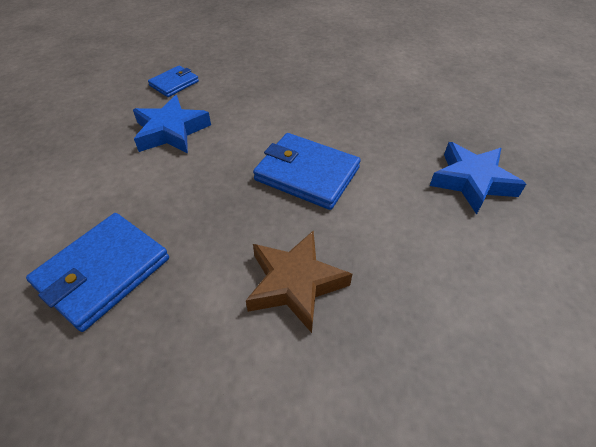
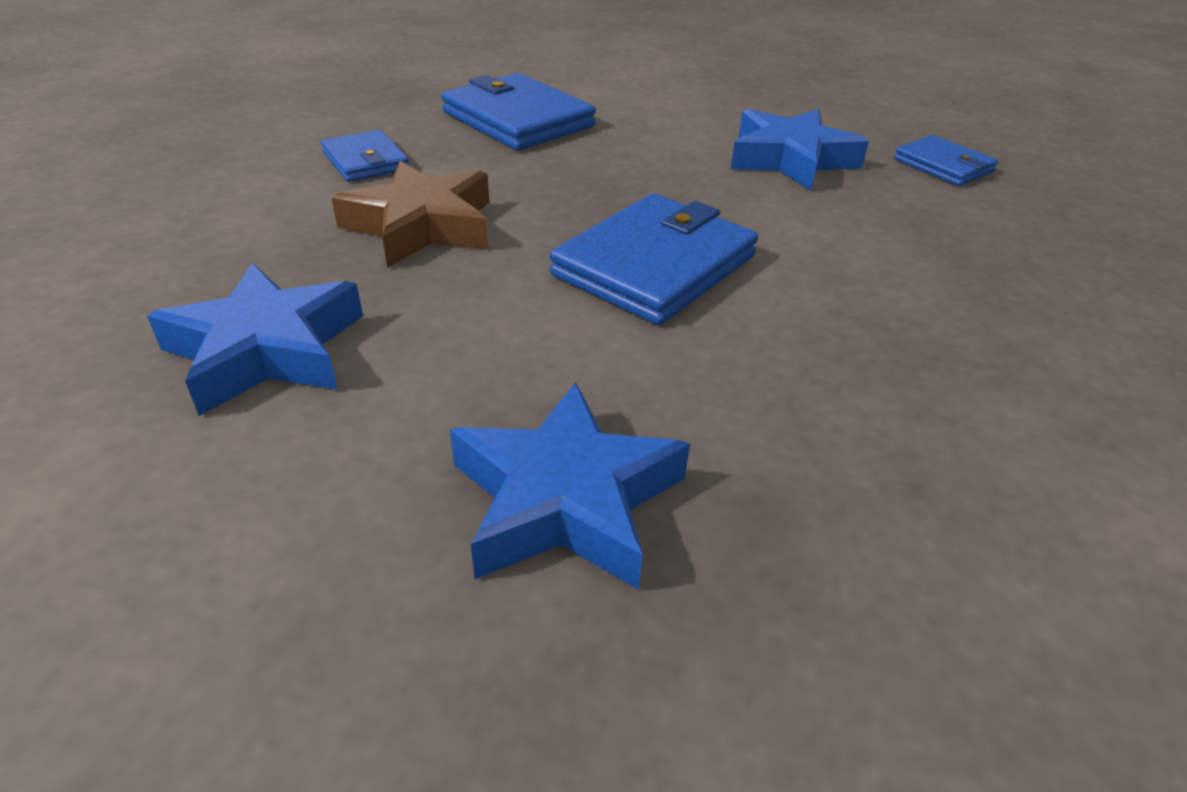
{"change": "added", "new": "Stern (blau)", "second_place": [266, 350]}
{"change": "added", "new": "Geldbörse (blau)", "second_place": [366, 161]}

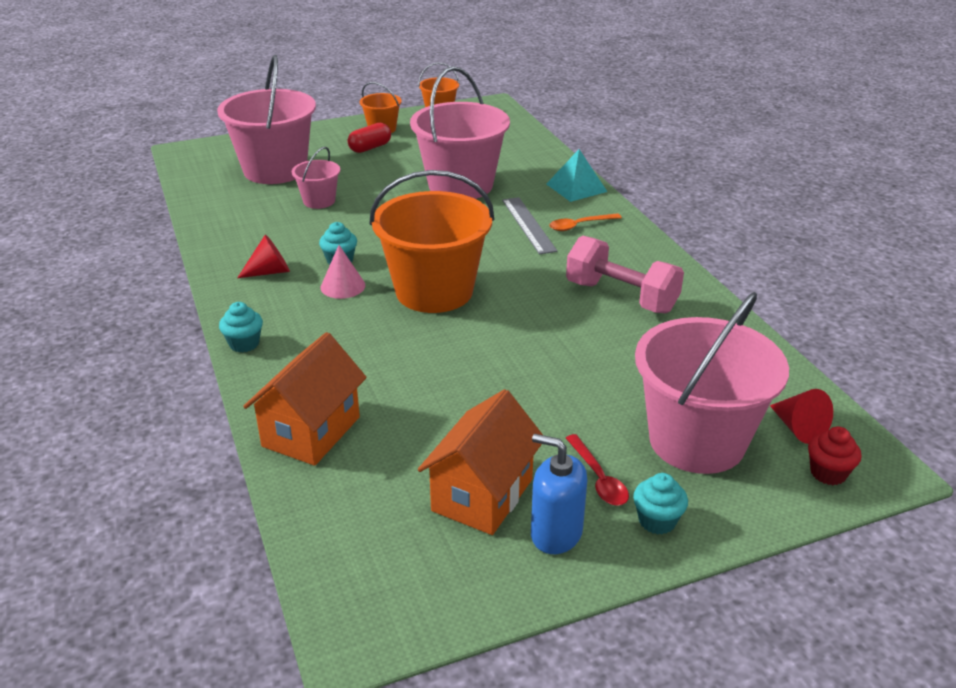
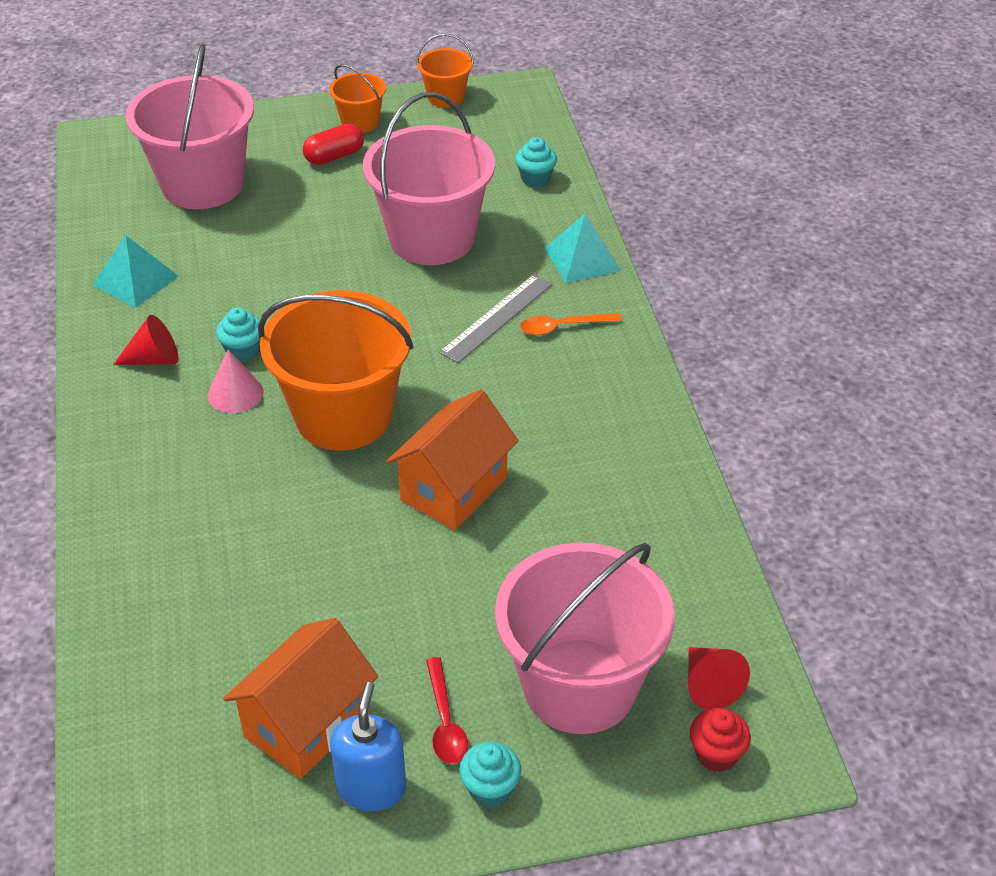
{"change": "moved", "old": "Muffin (türkis)", "first_place": [244, 344], "second_place": [535, 178]}
{"change": "moved", "old": "Haus (orange)", "first_place": [311, 431], "second_place": [453, 489]}
{"change": "removed", "old": "Eimer (rosa)", "first_place": [319, 201]}
{"change": "turned", "old": "Lineal (grau)", "first_place": [528, 225], "second_place": [497, 318], "degrees": 45}
{"change": "turned", "old": "Seifenspender (blau)", "first_place": [556, 533], "second_place": [371, 787], "degrees": 60}
{"change": "removed", "old": "Hantel (rosa)", "first_place": [621, 297]}
{"change": "added", "new": "Pyramide (türkis)", "second_place": [135, 280]}

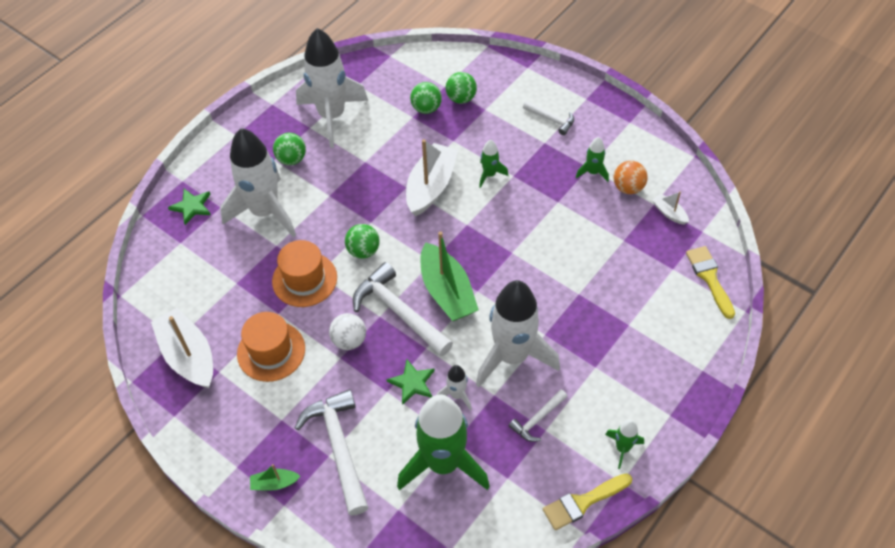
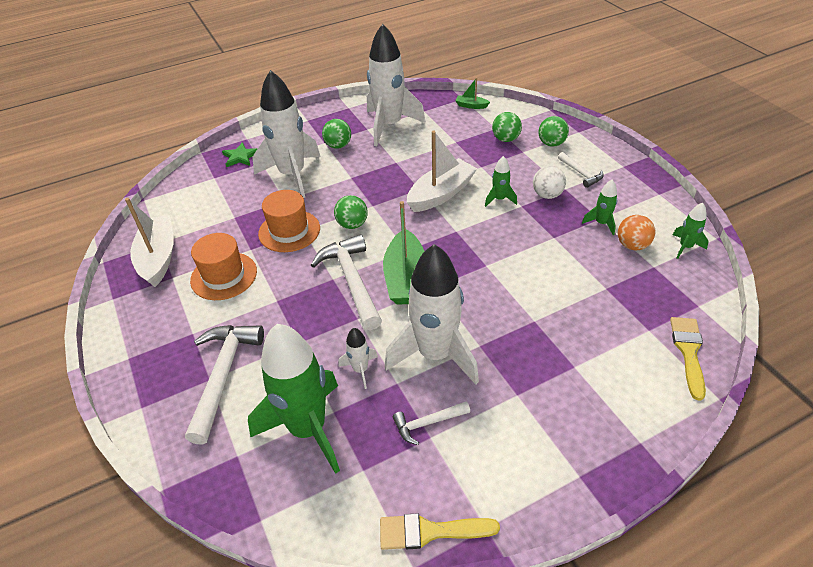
{"change": "moved", "old": "Boot (grün)", "first_place": [274, 483], "second_place": [471, 106]}
{"change": "moved", "old": "Ball (weiß)", "first_place": [349, 340], "second_place": [547, 195]}
{"change": "removed", "old": "Stern (grün)", "first_place": [412, 383]}
{"change": "moved", "old": "Ball (grün)", "first_place": [426, 108], "second_place": [551, 144]}
{"change": "moved", "old": "Rakete (grün)", "first_place": [622, 448], "second_place": [685, 247]}
{"change": "removed", "old": "Boot (weiß)", "first_place": [669, 213]}

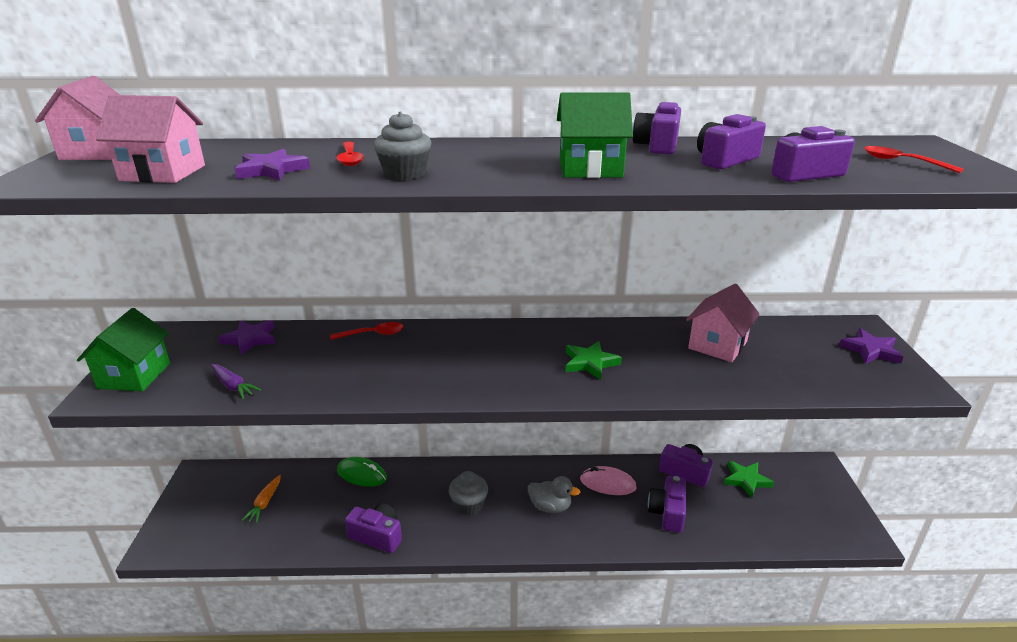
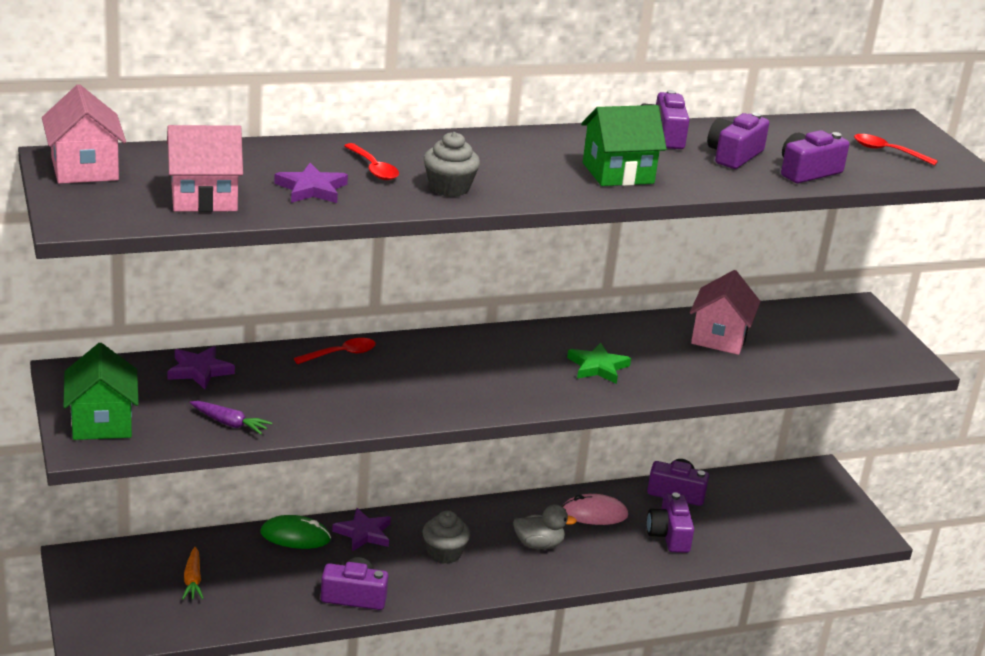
{"change": "removed", "old": "Stern (grün)", "first_place": [746, 480]}
{"change": "moved", "old": "Stern (lila)", "first_place": [870, 350], "second_place": [363, 533]}

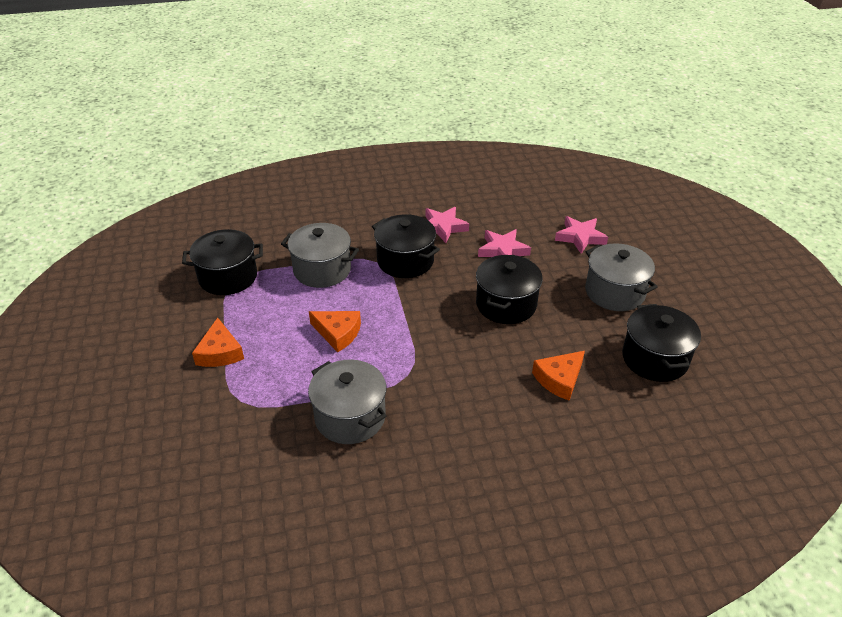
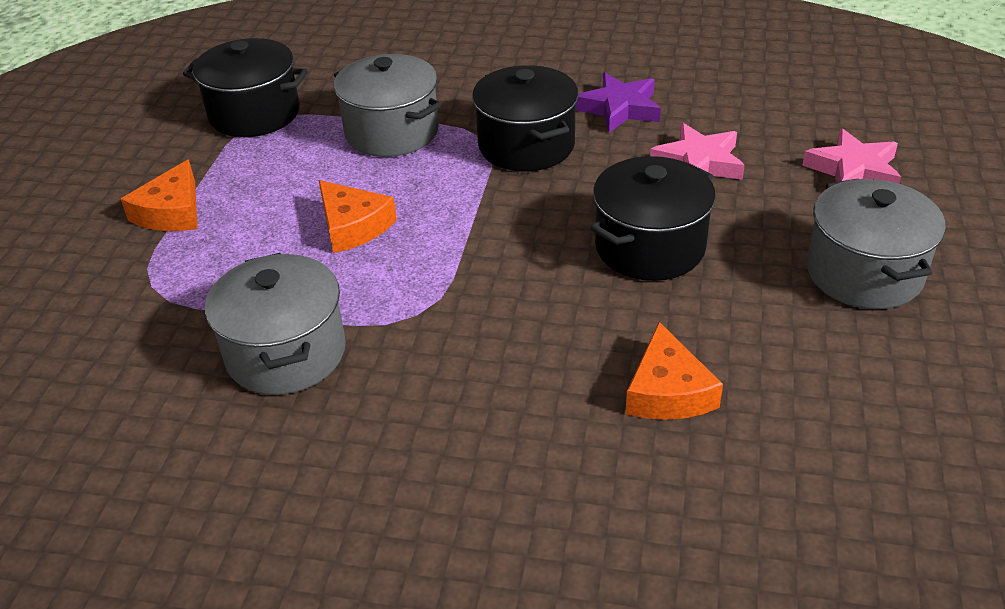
{"change": "recoloured", "old": "Stern (rosa)", "new": "Stern (lila)", "first_place": [442, 227], "second_place": [619, 108]}
{"change": "turned", "old": "Käse (orange)", "first_place": [559, 379], "second_place": [668, 391], "degrees": -75}
{"change": "removed", "old": "Kochtopf (schwarz)", "first_place": [654, 359]}

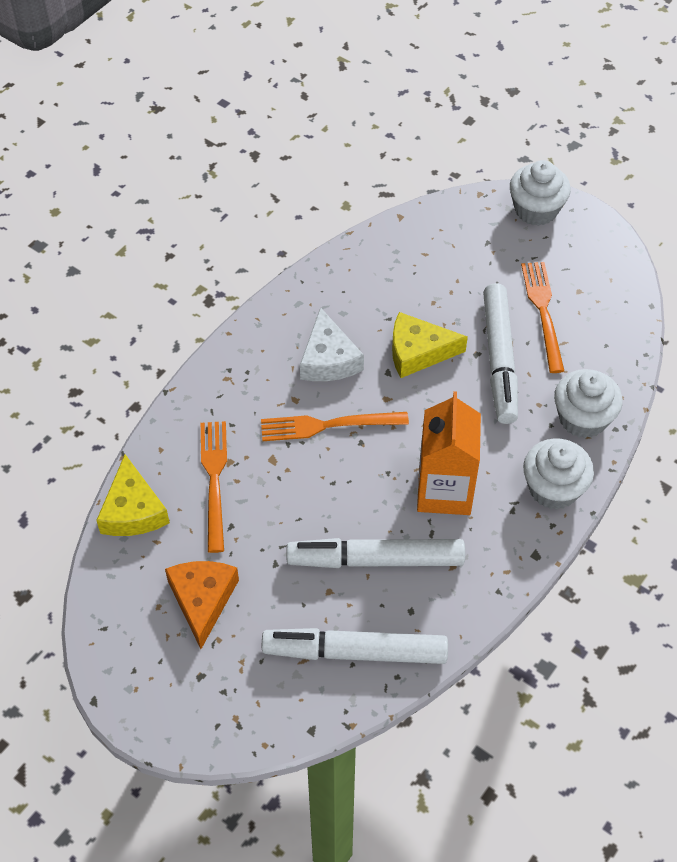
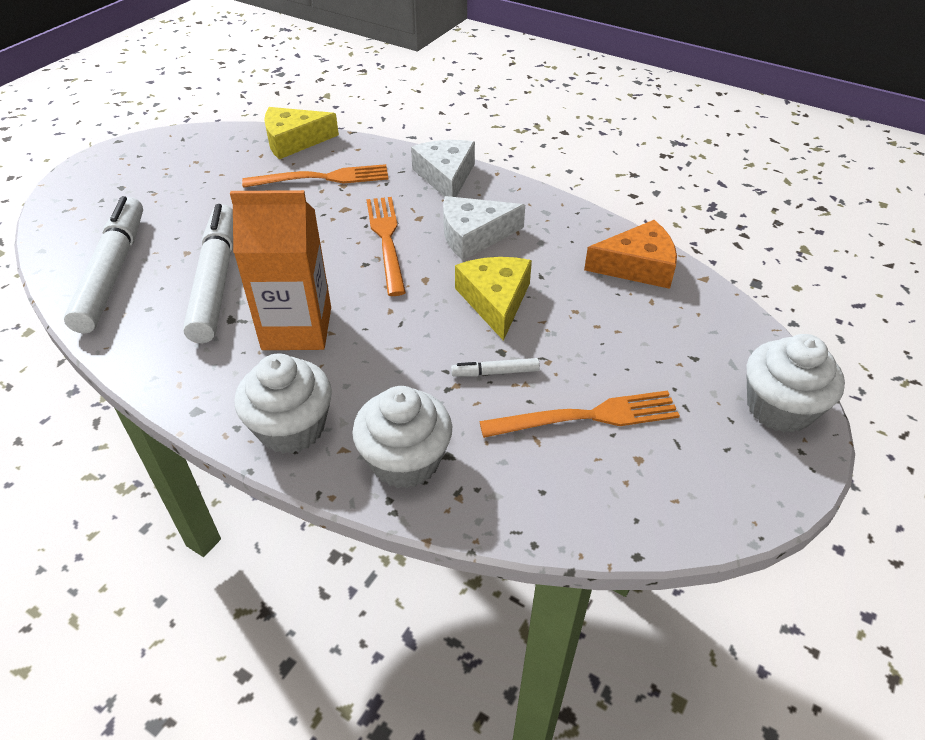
{"change": "moved", "old": "Käse (orange)", "first_place": [202, 600], "second_place": [637, 266]}
{"change": "resized", "old": "Filzstift (weiß)", "first_place": [499, 360], "second_place": [495, 372], "factor": 0.41}
{"change": "added", "new": "Käse (weiß)", "second_place": [446, 176]}

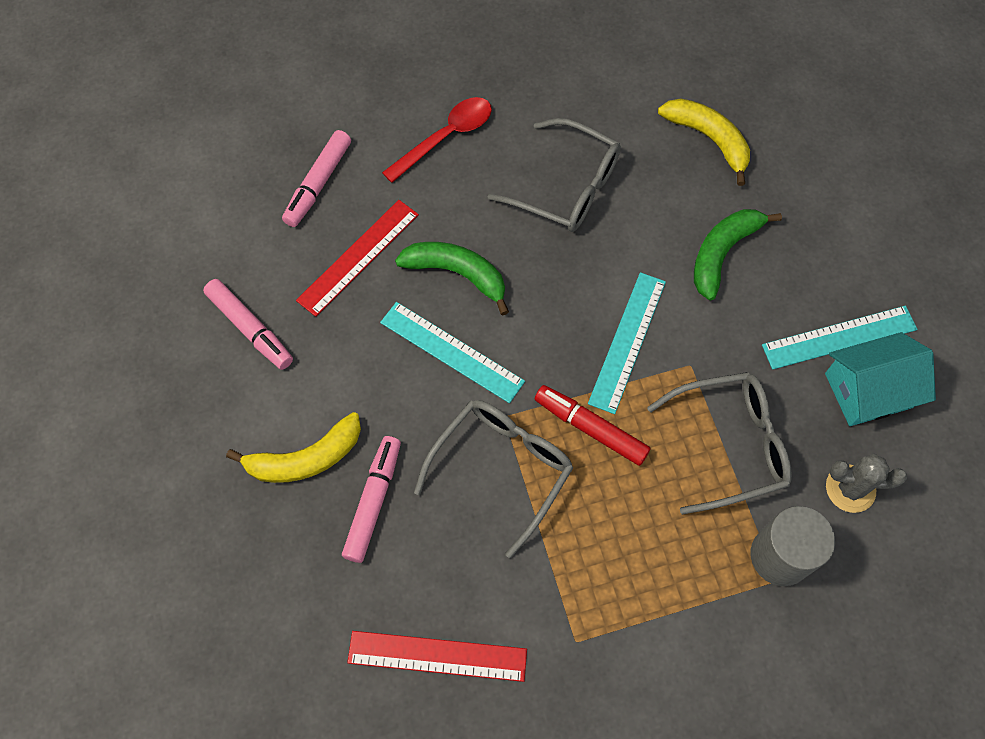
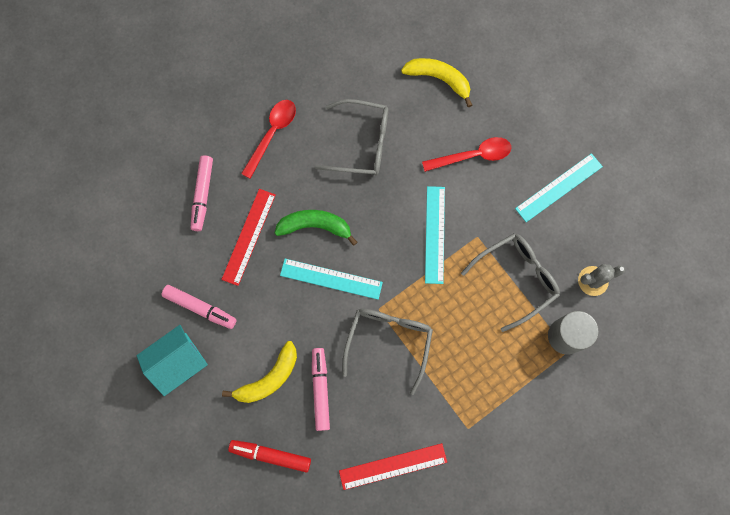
{"change": "moved", "old": "Filzstift (rot)", "first_place": [590, 428], "second_place": [270, 455]}
{"change": "replaced", "old": "Banane (grün)", "new": "Löffel (rot)", "first_place": [722, 253], "second_place": [472, 156]}
{"change": "moved", "old": "Haus (türkis)", "first_place": [868, 390], "second_place": [178, 362]}

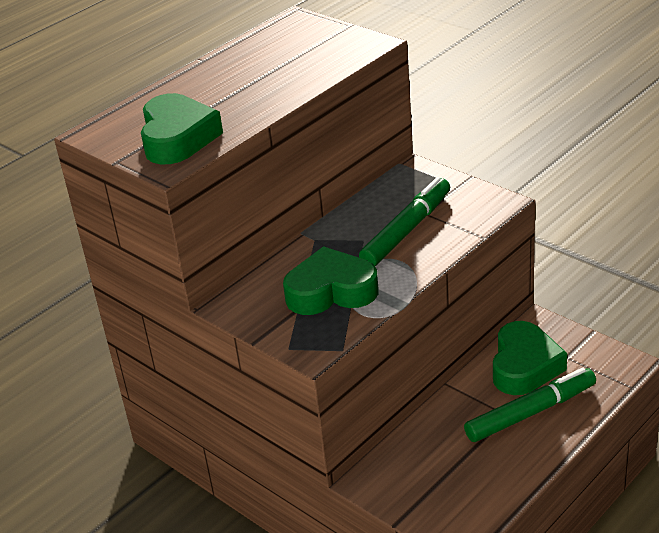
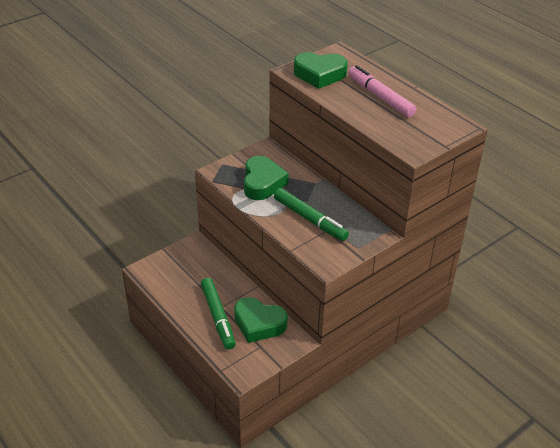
{"change": "added", "new": "Filzstift (rosa)", "second_place": [380, 97]}

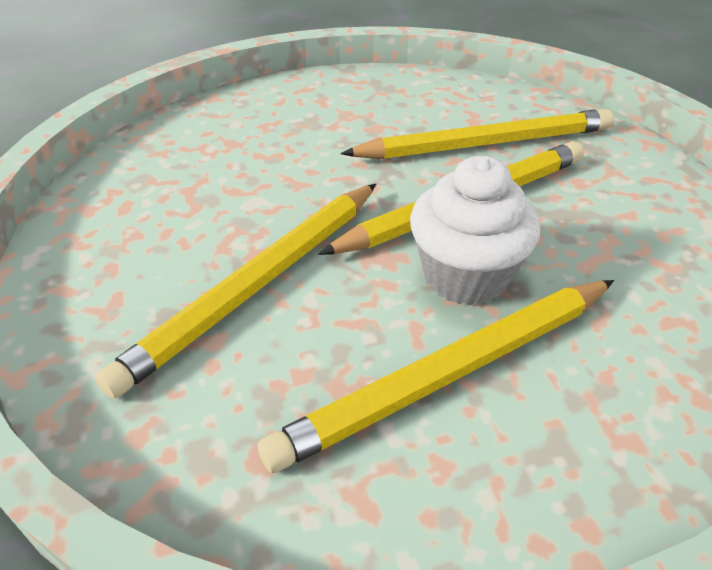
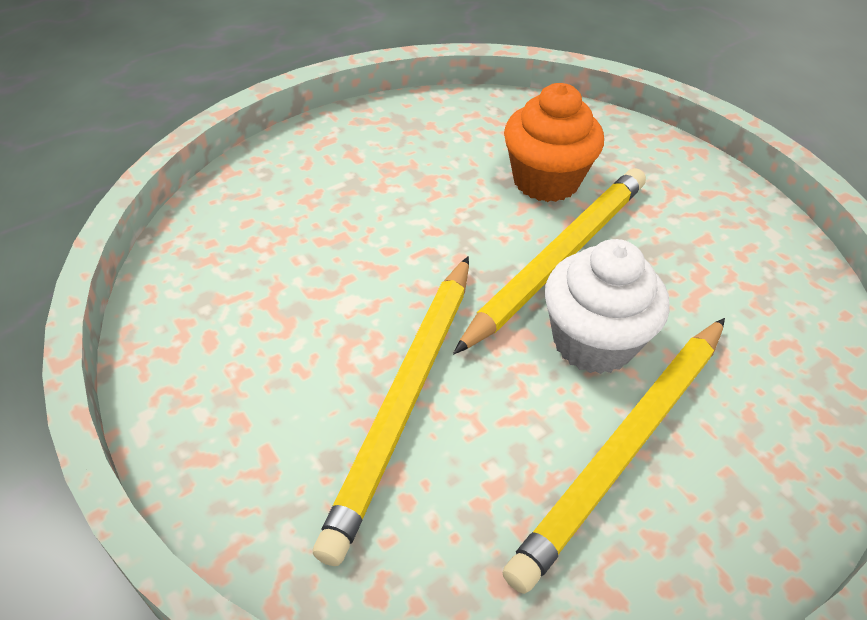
{"change": "replaced", "old": "Bleistift (gelb)", "new": "Muffin (orange)", "first_place": [485, 144], "second_place": [546, 181]}

